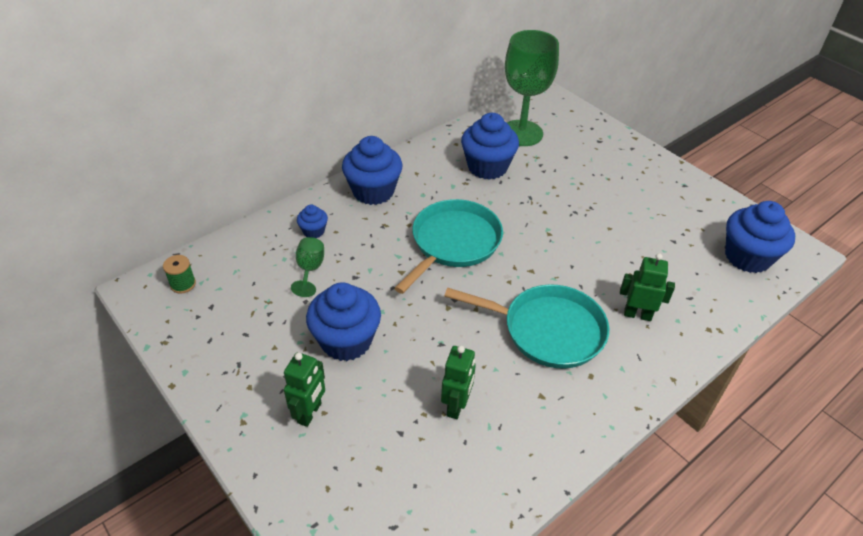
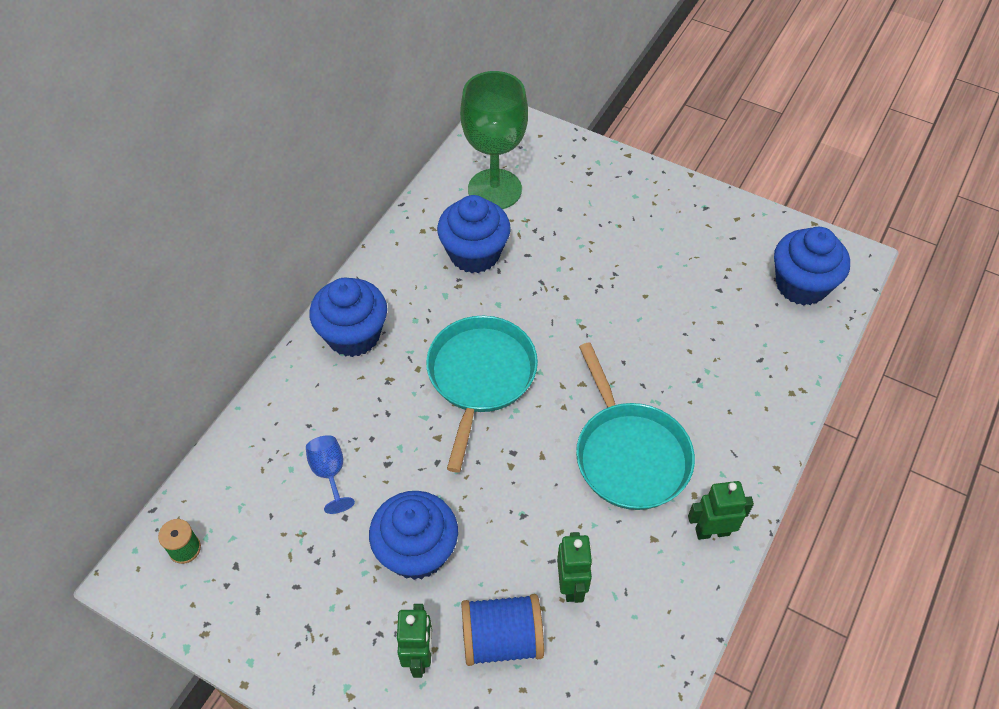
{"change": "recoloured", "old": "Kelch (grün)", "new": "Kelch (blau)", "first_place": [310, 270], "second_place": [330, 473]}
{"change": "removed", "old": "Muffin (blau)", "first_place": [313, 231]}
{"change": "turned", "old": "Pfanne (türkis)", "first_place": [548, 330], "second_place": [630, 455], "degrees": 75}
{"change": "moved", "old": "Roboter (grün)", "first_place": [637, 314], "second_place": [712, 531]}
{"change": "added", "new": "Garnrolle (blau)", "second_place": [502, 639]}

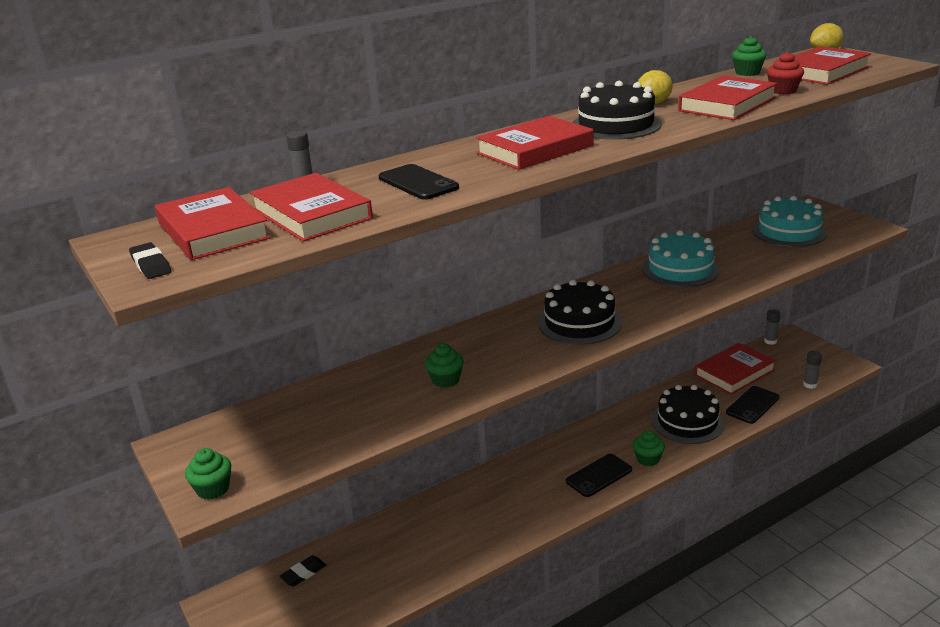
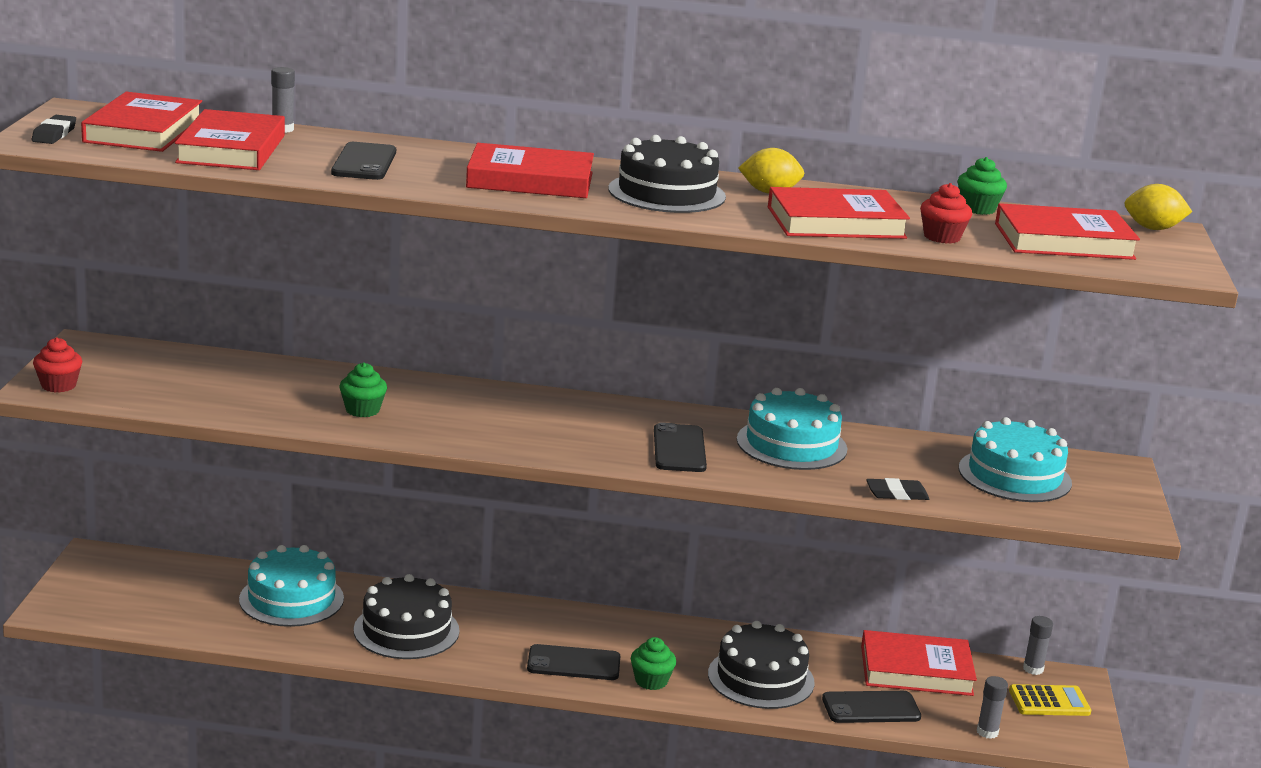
{"change": "recoloured", "old": "Muffin (grün)", "new": "Muffin (rot)", "first_place": [213, 489], "second_place": [58, 385]}
{"change": "moved", "old": "Radiergummi (schwarz)", "first_place": [303, 573], "second_place": [896, 494]}
{"change": "moved", "old": "Kuchen (schwarz)", "first_place": [579, 323], "second_place": [406, 630]}
{"change": "added", "new": "Kuchen (türkis)", "second_place": [291, 599]}
{"change": "added", "new": "Handy (schwarz)", "second_place": [679, 449]}
{"change": "added", "new": "Taschenrechner (gelb)", "second_place": [1049, 702]}

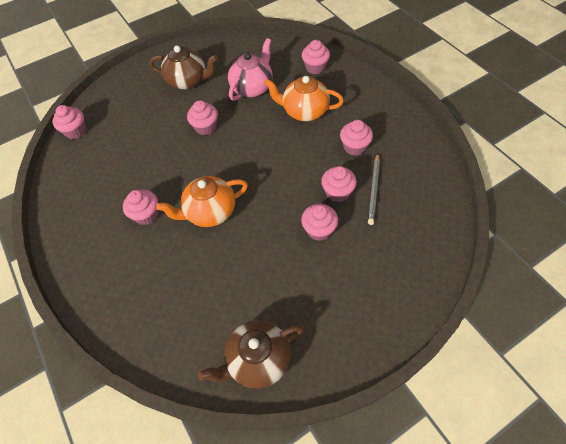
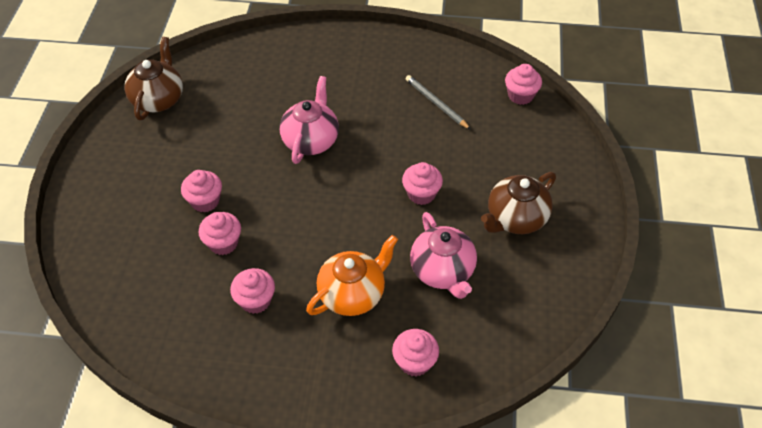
{"change": "removed", "old": "Muffin (rosa)", "first_place": [146, 215]}
{"change": "recoloured", "old": "Teekanne (orange)", "new": "Teekanne (rosa)", "first_place": [210, 212], "second_place": [311, 140]}
{"change": "moved", "old": "Bleistift (grau)", "first_place": [374, 190], "second_place": [436, 104]}

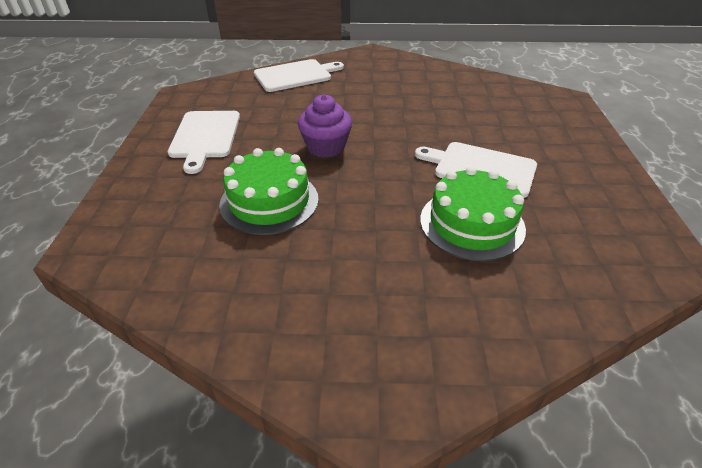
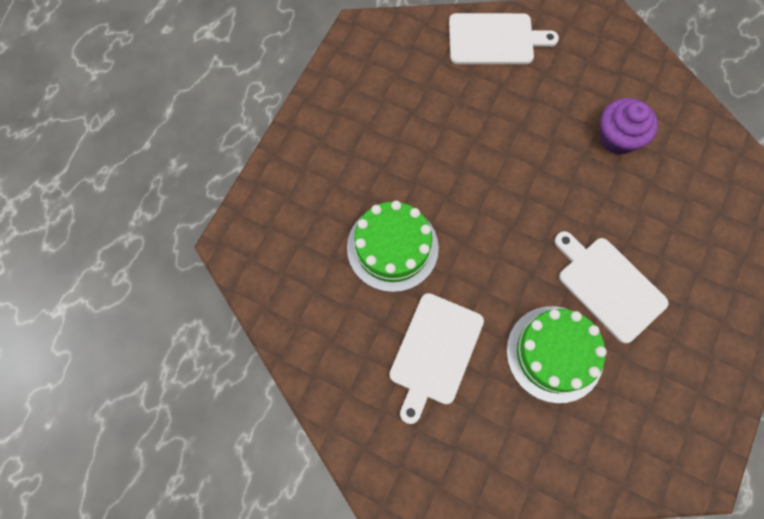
{"change": "moved", "old": "Schneidebrett (weiß)", "first_place": [205, 136], "second_place": [434, 352]}
{"change": "moved", "old": "Muffin (lila)", "first_place": [325, 147], "second_place": [618, 138]}

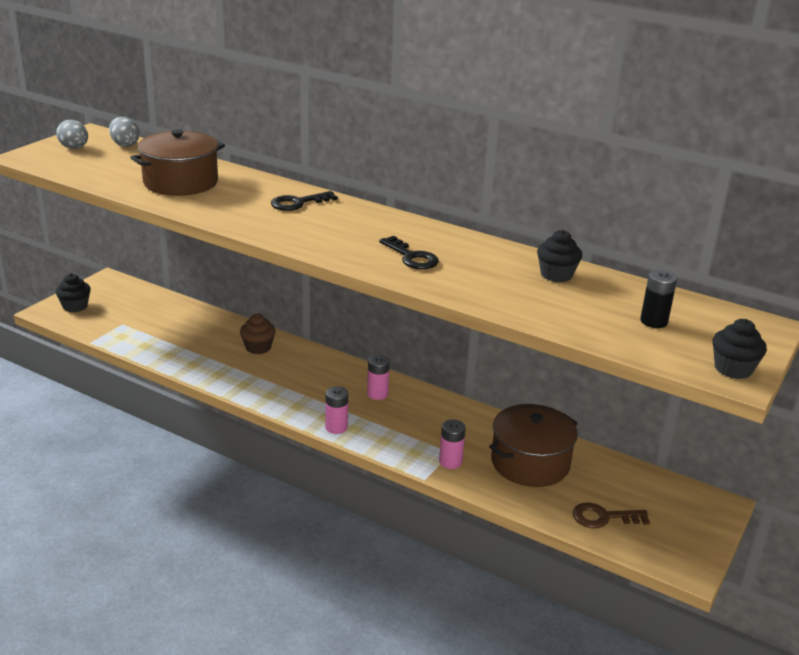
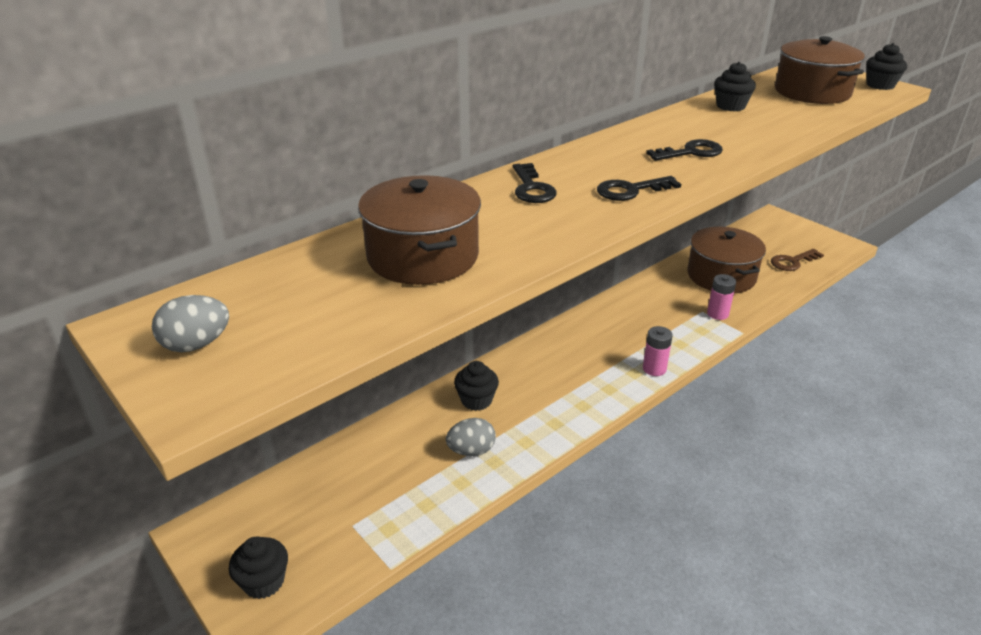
{"change": "moved", "old": "Ei (grau)", "first_place": [125, 145], "second_place": [471, 451]}
{"change": "recoloured", "old": "Muffin (braun)", "new": "Muffin (schwarz)", "first_place": [258, 348], "second_place": [476, 400]}
{"change": "removed", "old": "Batterie (rosa)", "first_place": [377, 394]}
{"change": "turned", "old": "Schlüssel (braun)", "first_place": [603, 517], "second_place": [792, 262], "degrees": 45}
{"change": "replaced", "old": "Batterie (schwarz)", "new": "Kochtopf (braun)", "first_place": [653, 321], "second_place": [812, 92]}
{"change": "added", "new": "Schlüssel (schwarz)", "second_place": [630, 190]}

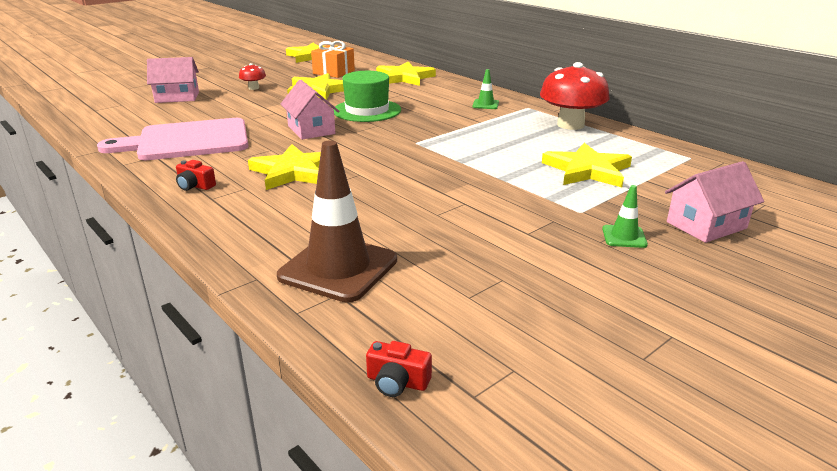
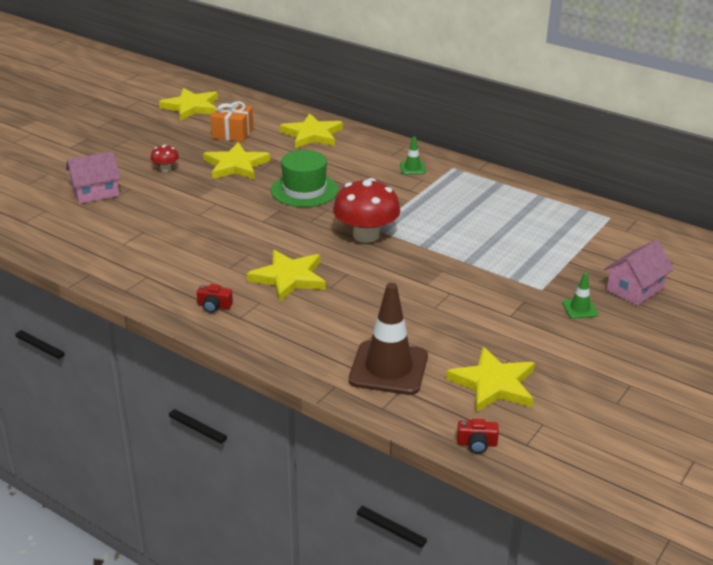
{"change": "removed", "old": "Schneidebrett (rosa)", "first_place": [187, 141]}
{"change": "removed", "old": "Haus (rosa)", "first_place": [311, 130]}
{"change": "moved", "old": "Pilz (rot)", "first_place": [570, 125], "second_place": [366, 235]}
{"change": "moved", "old": "Stern (gelb)", "first_place": [587, 170], "second_place": [493, 384]}

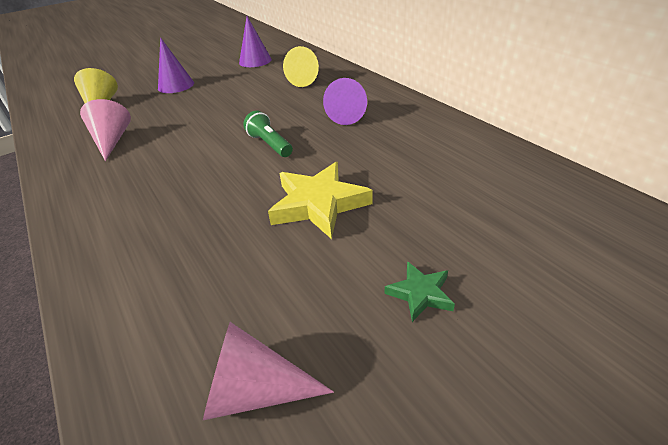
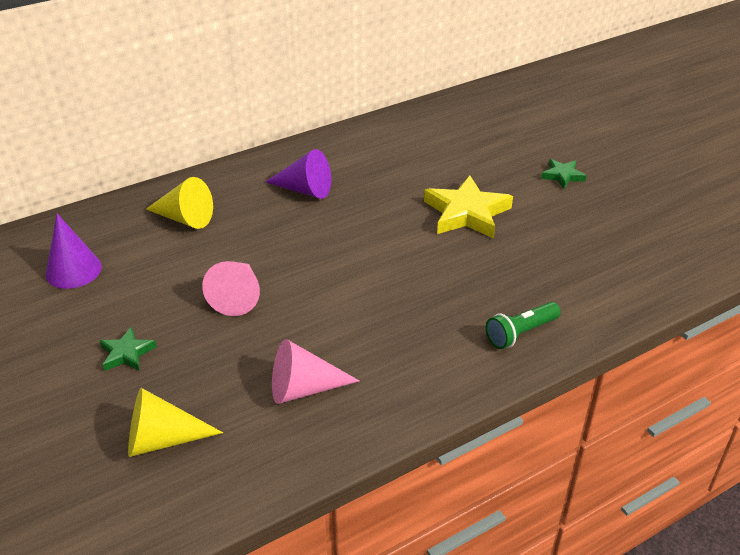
{"change": "replaced", "old": "Kegel (lila)", "new": "Stern (grün)", "first_place": [176, 85], "second_place": [127, 353]}
{"change": "moved", "old": "Kegel (rosa)", "first_place": [255, 390], "second_place": [237, 296]}
{"change": "moved", "old": "Taschenlampe (grün)", "first_place": [269, 144], "second_place": [520, 333]}

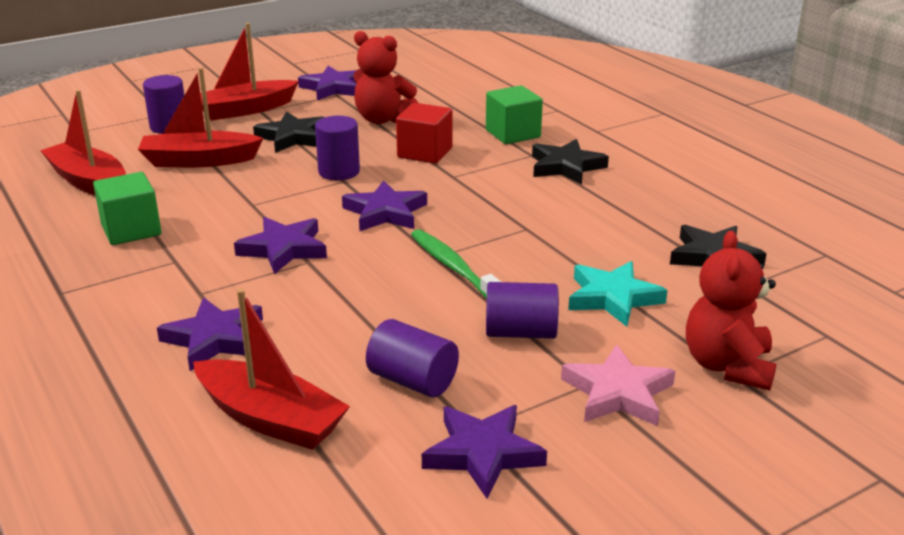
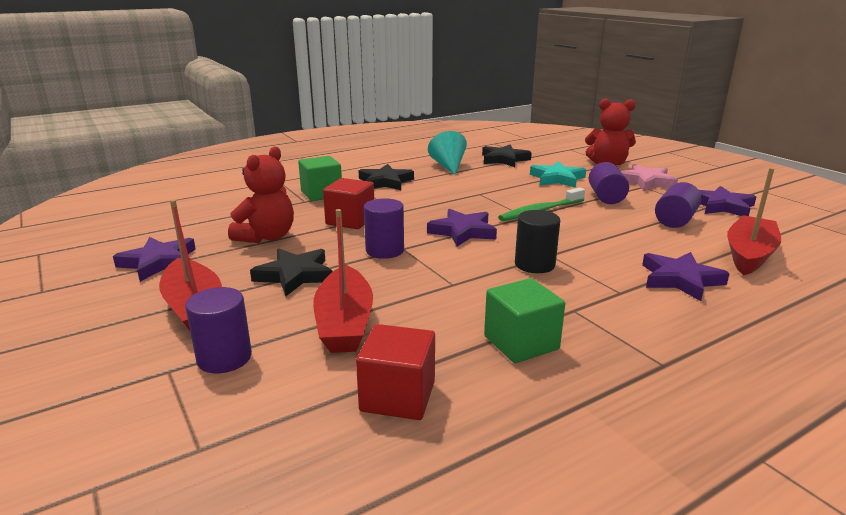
{"change": "replaced", "old": "Boot (rot)", "new": "Kubus (rot)", "first_place": [89, 182], "second_place": [398, 396]}
{"change": "replaced", "old": "Stern (lila)", "new": "Vollzylinder (schwarz)", "first_place": [283, 249], "second_place": [534, 264]}
{"change": "added", "new": "Kegel (türkis)", "second_place": [448, 166]}

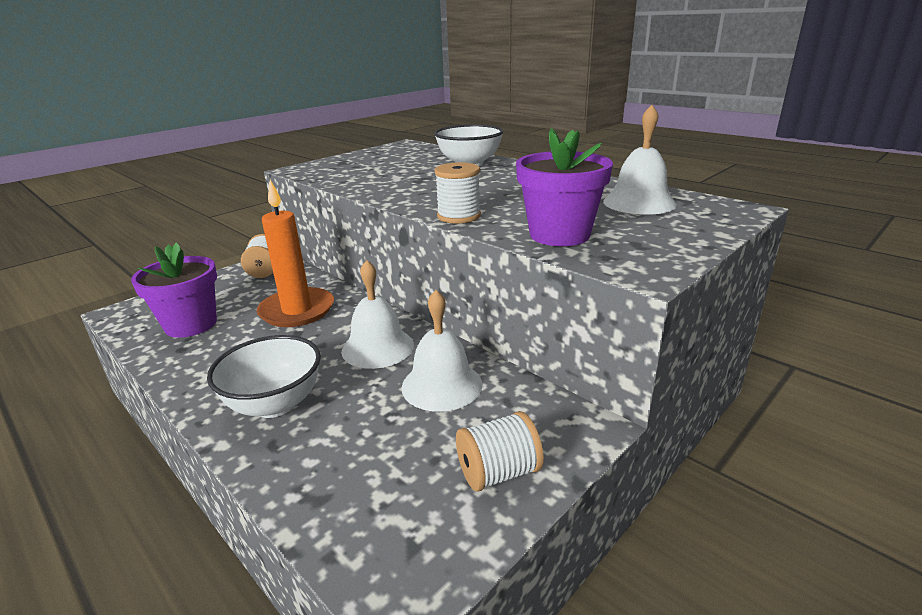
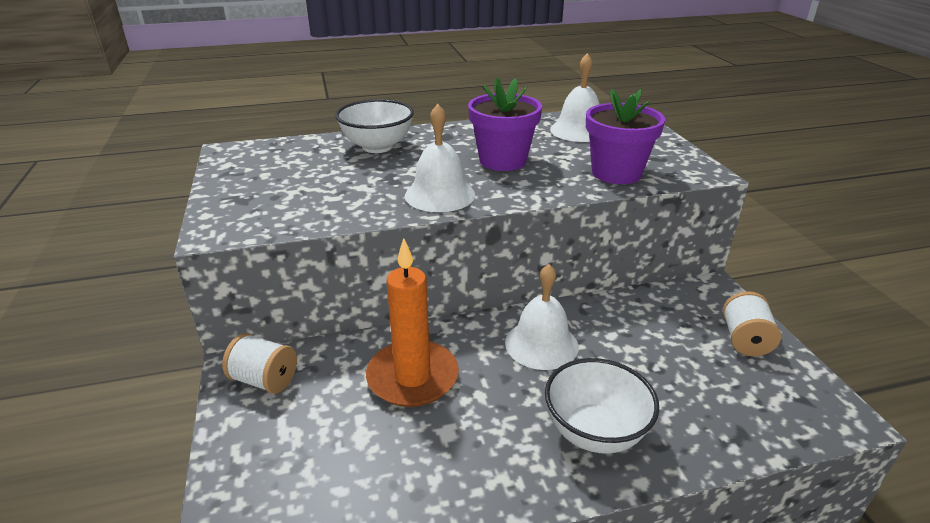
{"change": "moved", "old": "Blumentopf (lila)", "first_place": [191, 324], "second_place": [502, 161]}
{"change": "moved", "old": "Glocke (weiß)", "first_place": [442, 385], "second_place": [440, 195]}
{"change": "removed", "old": "Garnrolle (weiß)", "first_place": [459, 216]}

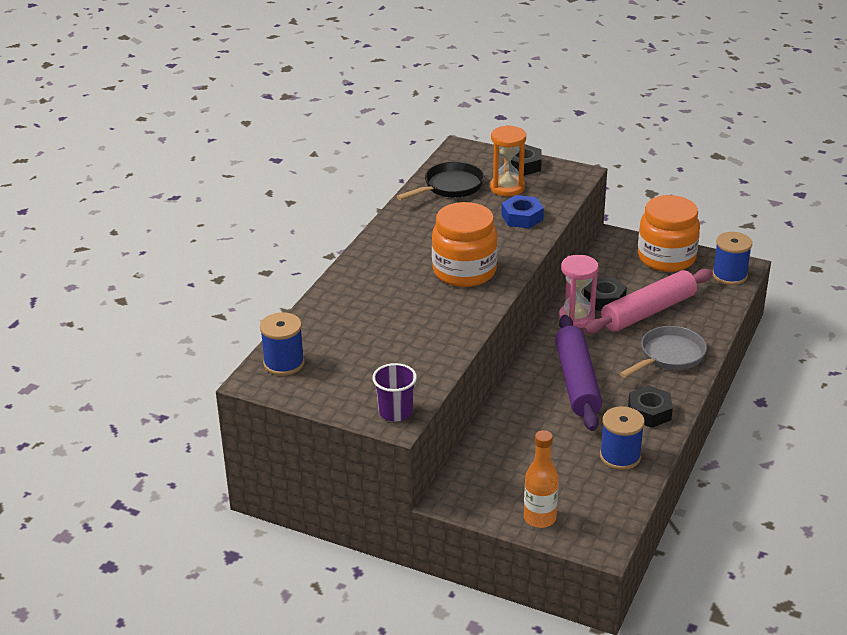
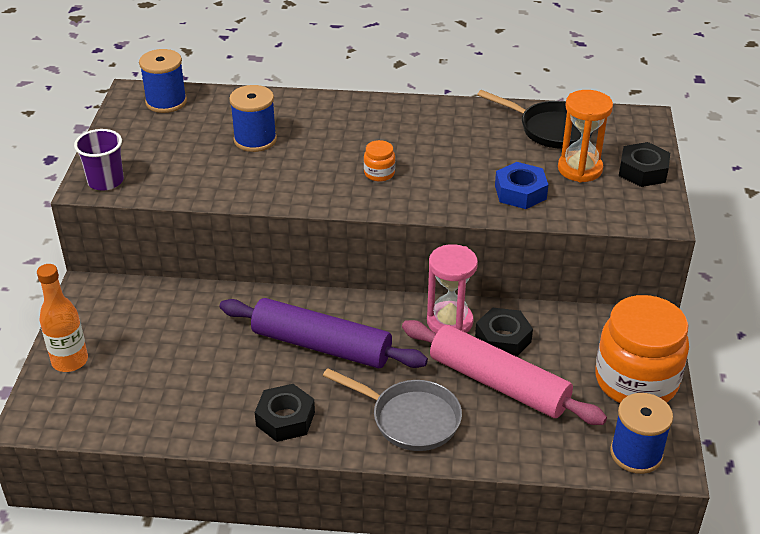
{"change": "resized", "old": "Einmachglas (orange)", "first_place": [464, 271], "second_place": [379, 173], "factor": 0.41}
{"change": "turned", "old": "Nudelholz (lila)", "first_place": [577, 381], "second_place": [321, 345], "degrees": 45}
{"change": "moved", "old": "Garnrolle (blau)", "first_place": [620, 456], "second_place": [255, 140]}

